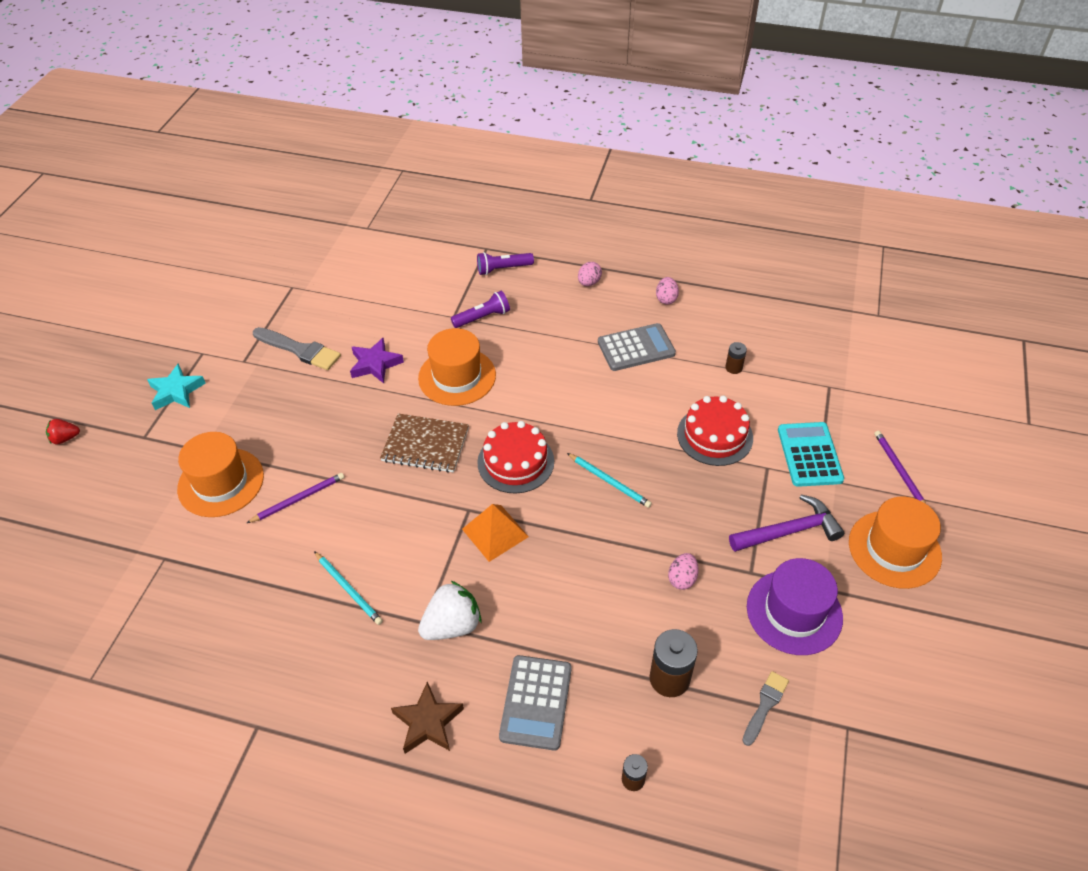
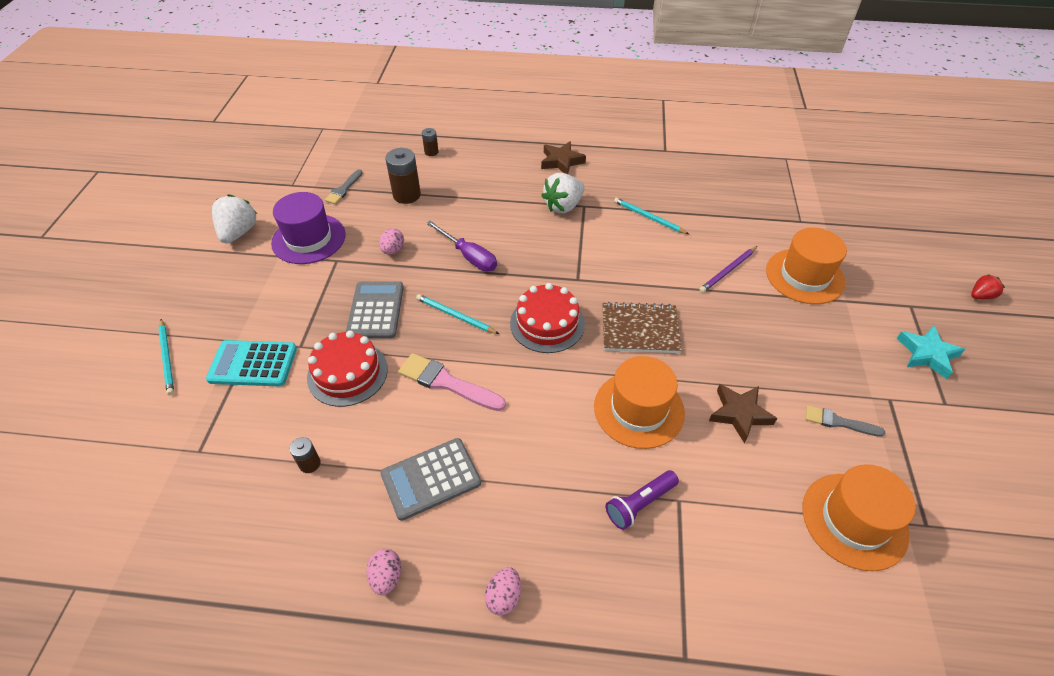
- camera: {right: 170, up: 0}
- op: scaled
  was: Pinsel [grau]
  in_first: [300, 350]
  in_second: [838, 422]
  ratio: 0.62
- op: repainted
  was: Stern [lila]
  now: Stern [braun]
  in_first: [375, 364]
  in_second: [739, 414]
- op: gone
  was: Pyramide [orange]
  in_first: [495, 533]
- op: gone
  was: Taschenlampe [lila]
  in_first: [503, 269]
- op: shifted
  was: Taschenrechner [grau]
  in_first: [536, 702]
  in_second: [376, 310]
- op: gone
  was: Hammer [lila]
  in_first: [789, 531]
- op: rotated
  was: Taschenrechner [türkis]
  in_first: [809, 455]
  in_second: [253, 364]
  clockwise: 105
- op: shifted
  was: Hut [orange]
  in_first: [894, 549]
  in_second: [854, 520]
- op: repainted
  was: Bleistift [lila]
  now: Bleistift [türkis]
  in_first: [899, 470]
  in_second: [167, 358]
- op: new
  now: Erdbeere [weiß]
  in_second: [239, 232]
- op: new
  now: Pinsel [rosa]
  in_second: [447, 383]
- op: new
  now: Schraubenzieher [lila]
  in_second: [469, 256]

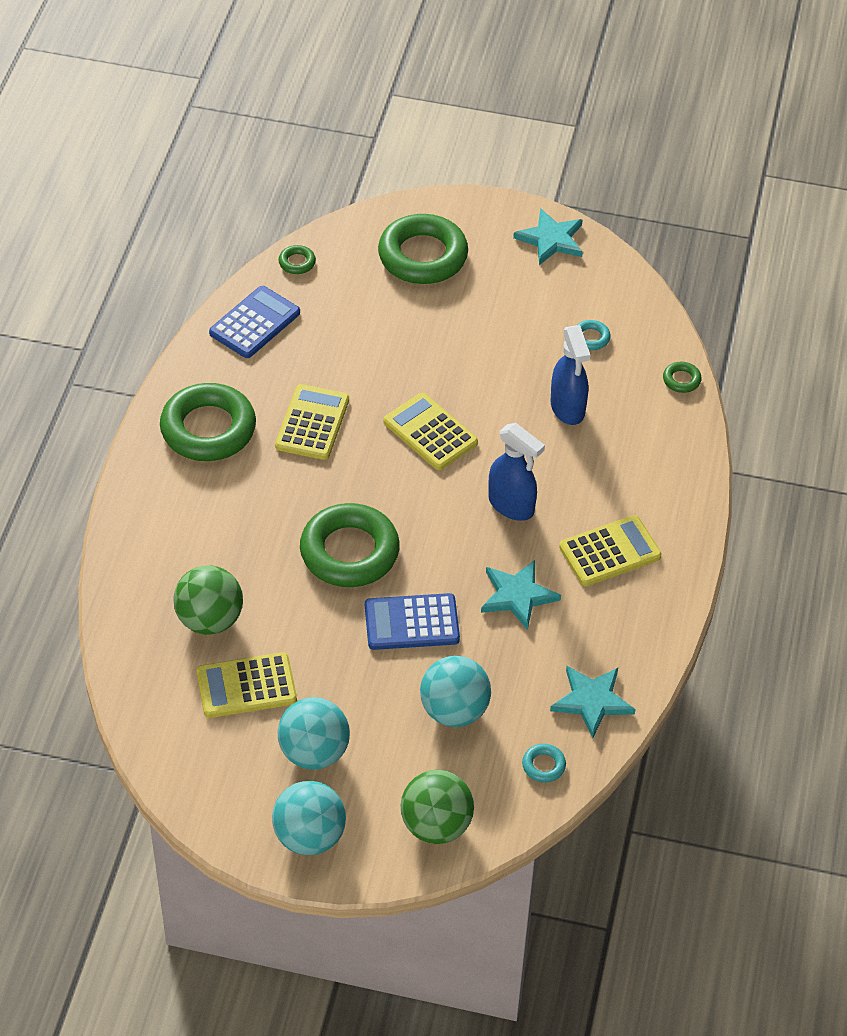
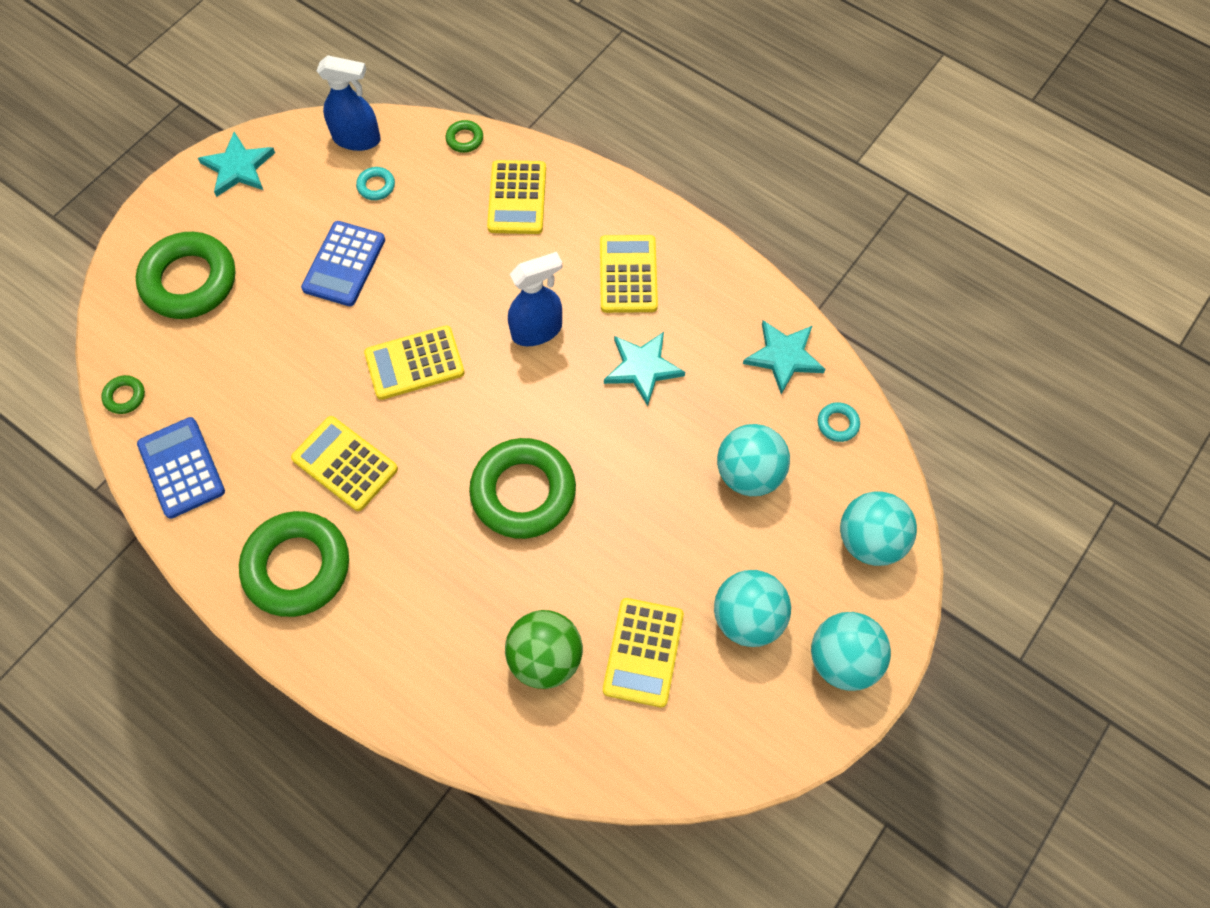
- camera: {right: -65, up: 15}
- op: shifted
  was: Taschenrechner [blau]
  in_first: [411, 622]
  in_second: [344, 264]
- op: repainted
  was: Ball [grün]
  now: Ball [türkis]
  in_first: [436, 825]
  in_second: [870, 540]
- op: shifted
  was: Sprühflasche [blau]
  in_first: [567, 408]
  in_second: [357, 139]
- op: new
  now: Taschenrechner [gelb]
  in_second: [517, 198]

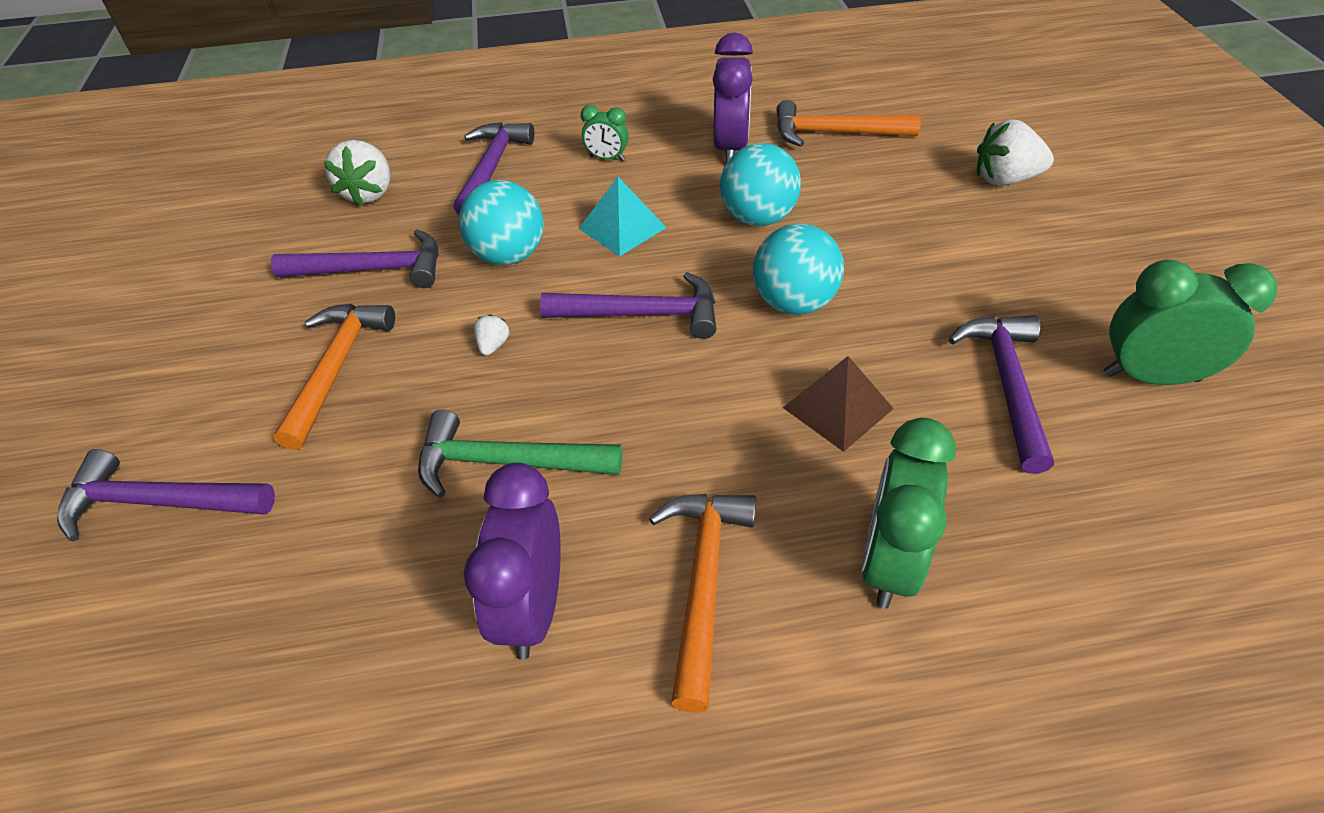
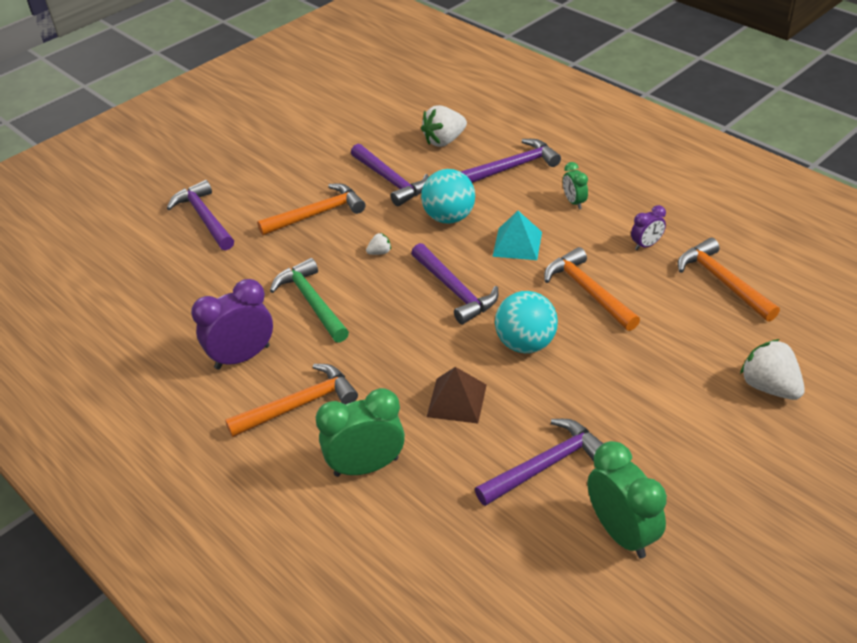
- camera: {right: 55, up: -5}
- op: scaled
  was: Wecker [lila]
  in_first: [730, 148]
  in_second: [646, 245]
  ratio: 0.53
- op: swapped
  was: Ball [türkis]
  now: Hammer [orange]
  in_first: [757, 218]
  in_second: [588, 291]

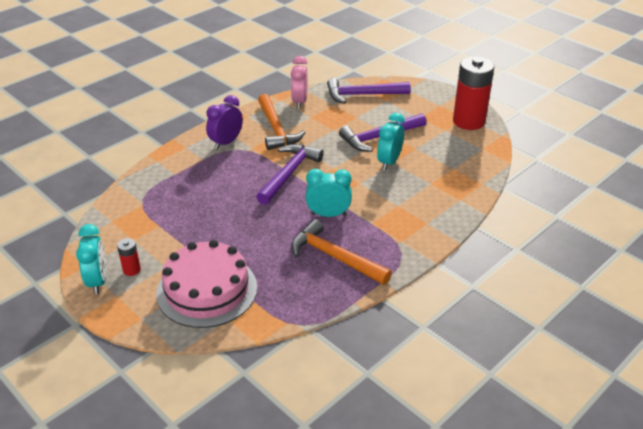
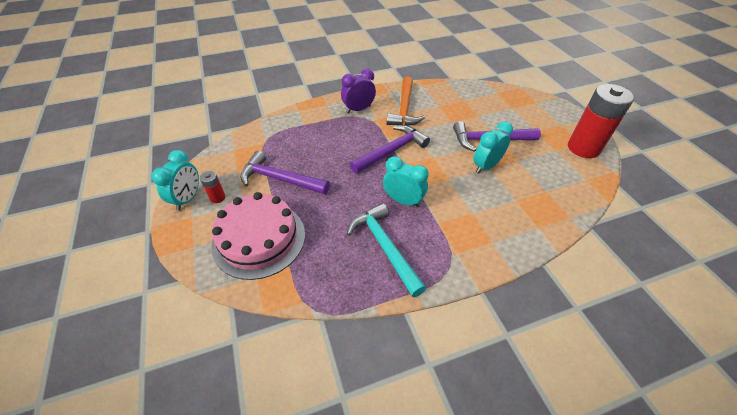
- camera: {right: 25, up: 10}
- op: gone
  was: Wecker [rosa]
  in_first: [299, 102]
- op: repainted
  was: Hammer [orange]
  now: Hammer [türkis]
  in_first: [335, 257]
  in_second: [384, 247]
- op: shifted
  was: Hammer [lila]
  in_first: [363, 95]
  in_second: [280, 179]

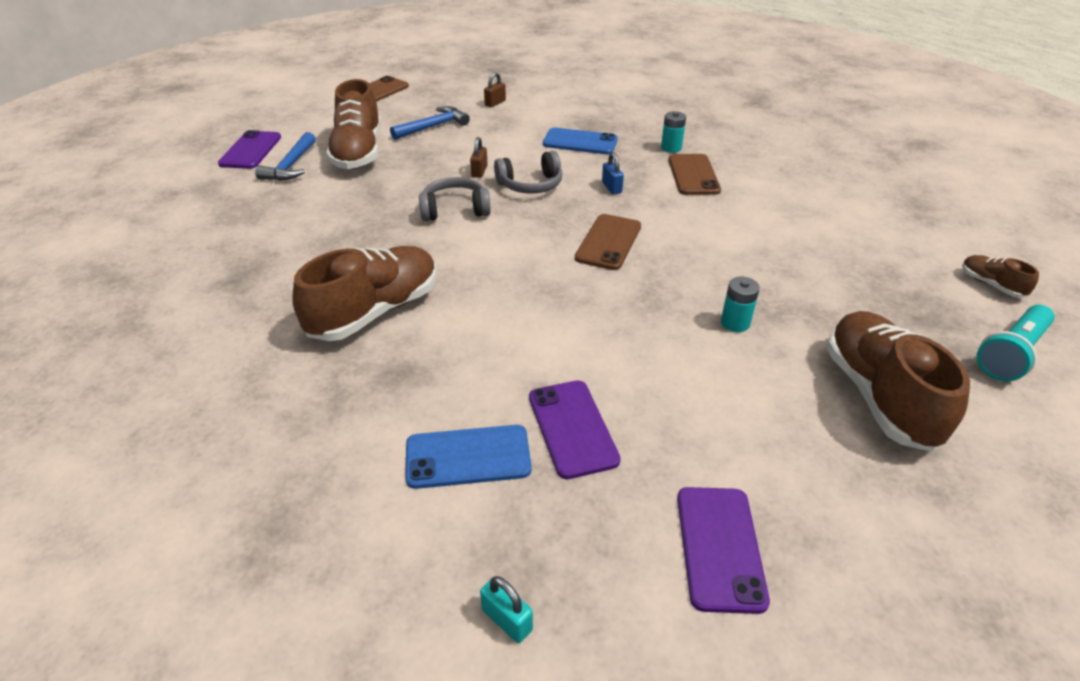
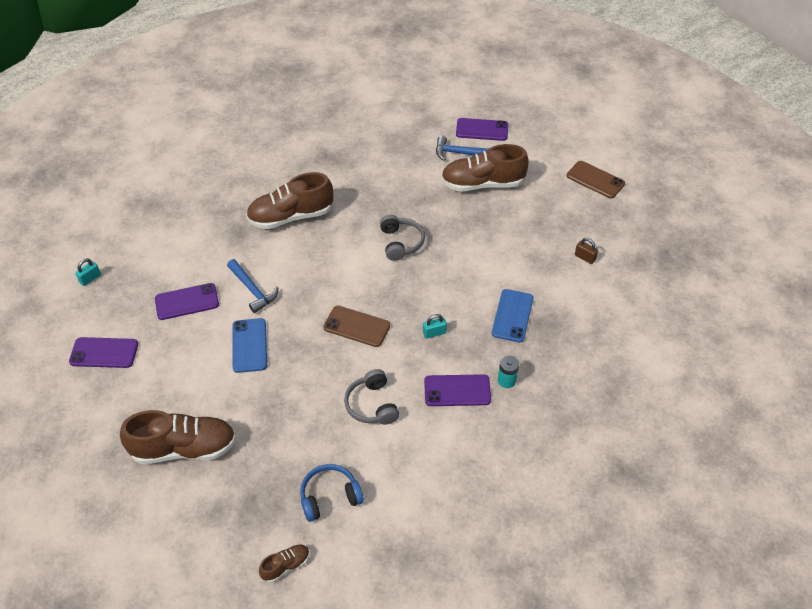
- camera: {right: 90, up: 10}
- op: rotated
  was: Schuh [braun]
  in_first: [375, 311]
  in_second: [291, 216]
  clockwise: 120
- op: shifted
  was: Hammer [blau]
  in_first: [433, 126]
  in_second: [253, 290]
- op: shifted
  was: Handy [blau]
  in_first: [468, 457]
  in_second: [249, 345]
- op: gone
  was: Vorhängeschloss [braun]
  in_first: [479, 171]
- op: shifted
  was: Kopfhörer [grau]
  in_first: [530, 185]
  in_second: [372, 405]
- op: repainted
  was: Vorhängeschloss [blau]
  now: Vorhängeschloss [türkis]
  in_first: [611, 187]
  in_second: [434, 333]
- op: repainted
  was: Handy [braun]
  now: Handy [lila]
  in_first: [693, 175]
  in_second: [457, 391]
- op: gone
  was: Batterie [türkis]
  in_first: [735, 323]
- op: gone
  was: Taschenlampe [türkis]
  in_first: [1011, 354]
- op: new
  now: Kopfhörer [blau]
  in_second: [329, 497]

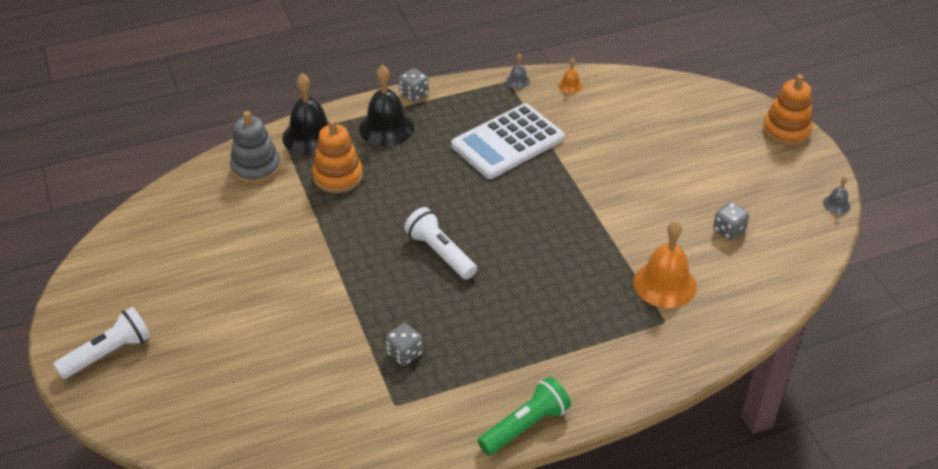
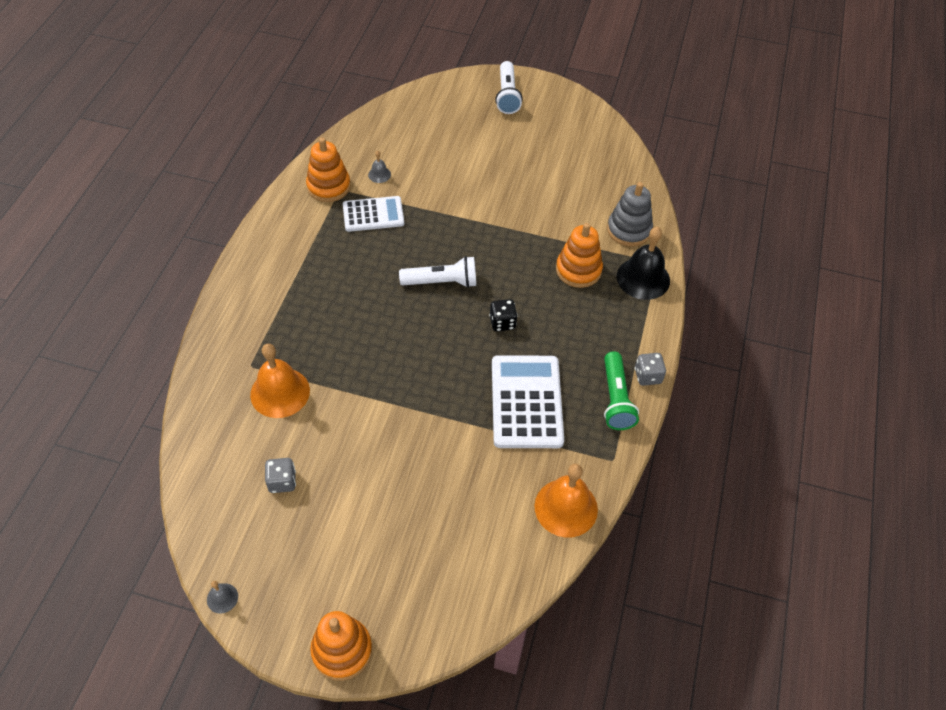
- camera: {right: 125, up: 10}
- op: gone
  was: Glocke [schwarz]
  in_first: [386, 128]
- op: swapped
  was: Spielwürfel [grau]
  now: Taschenrechner [weiß]
  in_first: [404, 354]
  in_second: [373, 214]
- op: shifted
  was: Taschenlampe [grün]
  in_first: [525, 426]
  in_second: [616, 399]
- op: shifted
  was: Glocke [grau]
  in_first: [518, 81]
  in_second: [379, 174]
- op: scaled
  was: Glocke [orange]
  in_first: [570, 85]
  in_second: [566, 507]
  ratio: 2.18
- op: new
  now: Stapelspielzeug [orange]
  in_second: [328, 186]
- op: new
  now: Spielwürfel [schwarz]
  in_second: [502, 322]

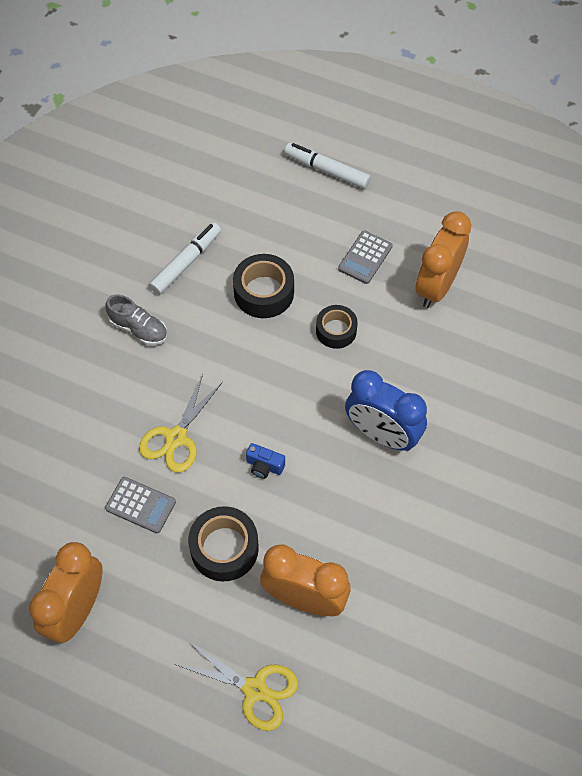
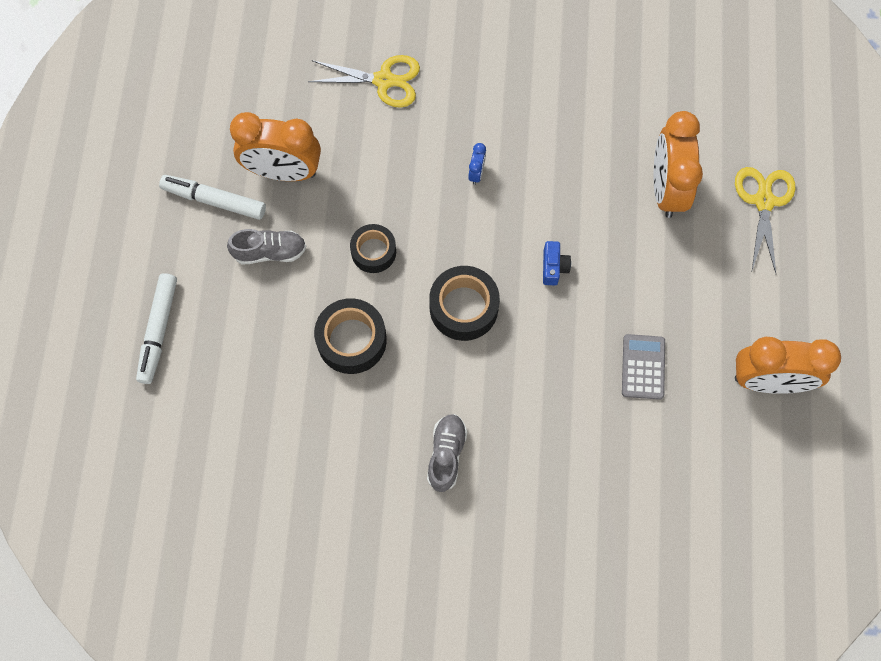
- camera: {right: -110, up: 10}
- op: shifted
  was: Schere [gelb]
  in_first: [176, 438]
  in_second: [384, 80]
- op: shifted
  was: Filzstift [weiß]
  in_first: [186, 262]
  in_second: [214, 200]
- op: shifted
  was: Klebeband [schwarz]
  in_first: [224, 548]
  in_second: [463, 307]
- op: swapped
  was: Taschenrechner [grau]
  now: Schuh [grau]
  in_first: [365, 257]
  in_second: [270, 252]
- op: scaled
  was: Wecker [blau]
  in_first: [382, 434]
  in_second: [476, 173]
  ratio: 0.41

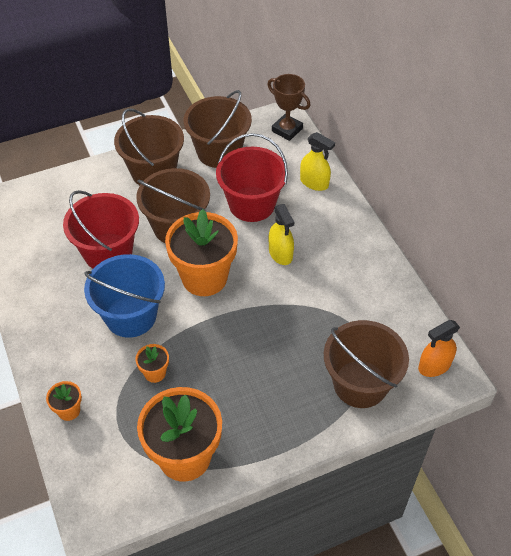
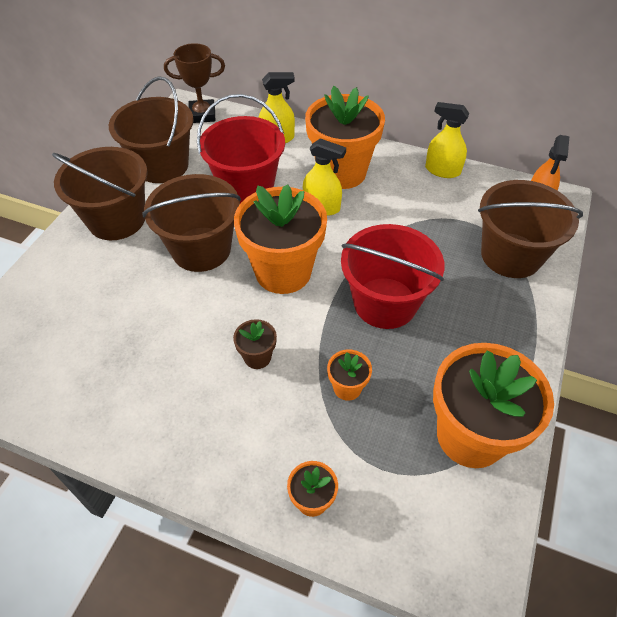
- camera: {right: -45, up: 0}
- op: shifted
  was: Eimer [rot]
  in_first: [108, 252]
  in_second: [385, 303]
- op: swapped
  was: Eimer [blau]
  now: Blumentopf [braun]
  in_first: [131, 316]
  in_second: [257, 357]
- op: new
  now: Blumentopf [orange]
  in_second: [341, 172]
- op: new
  now: Sprühflasche [gelb]
  in_second: [442, 170]

